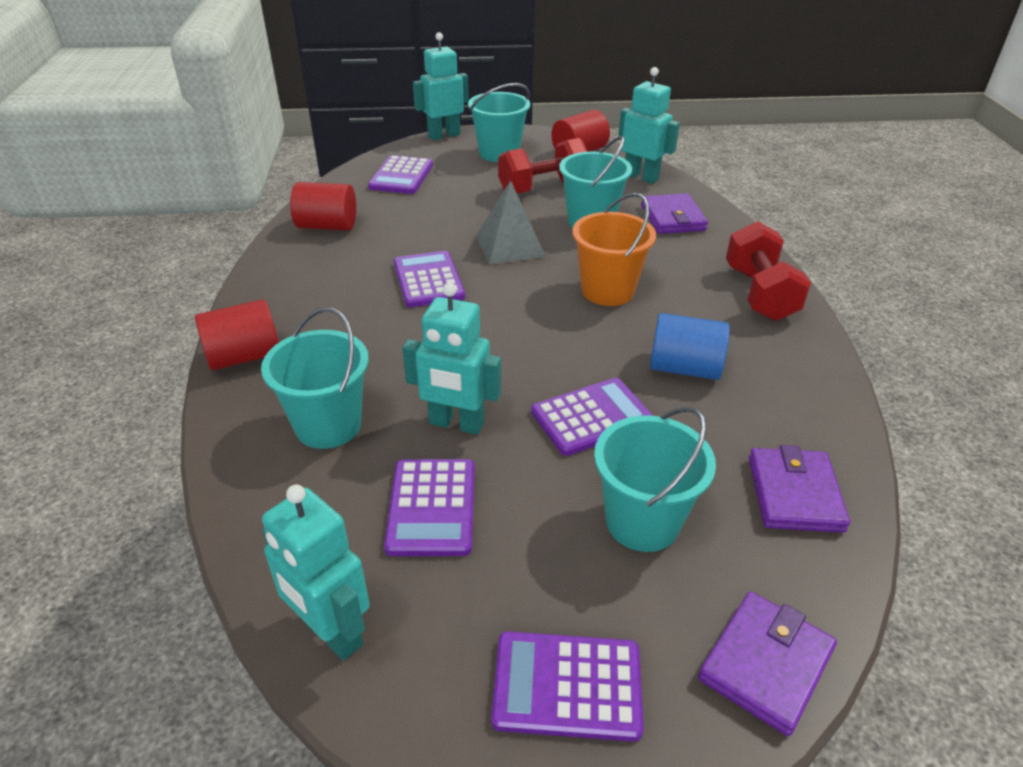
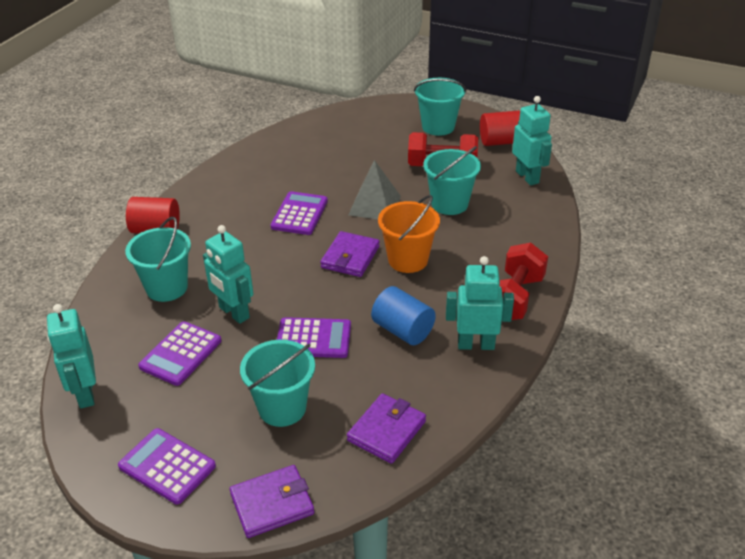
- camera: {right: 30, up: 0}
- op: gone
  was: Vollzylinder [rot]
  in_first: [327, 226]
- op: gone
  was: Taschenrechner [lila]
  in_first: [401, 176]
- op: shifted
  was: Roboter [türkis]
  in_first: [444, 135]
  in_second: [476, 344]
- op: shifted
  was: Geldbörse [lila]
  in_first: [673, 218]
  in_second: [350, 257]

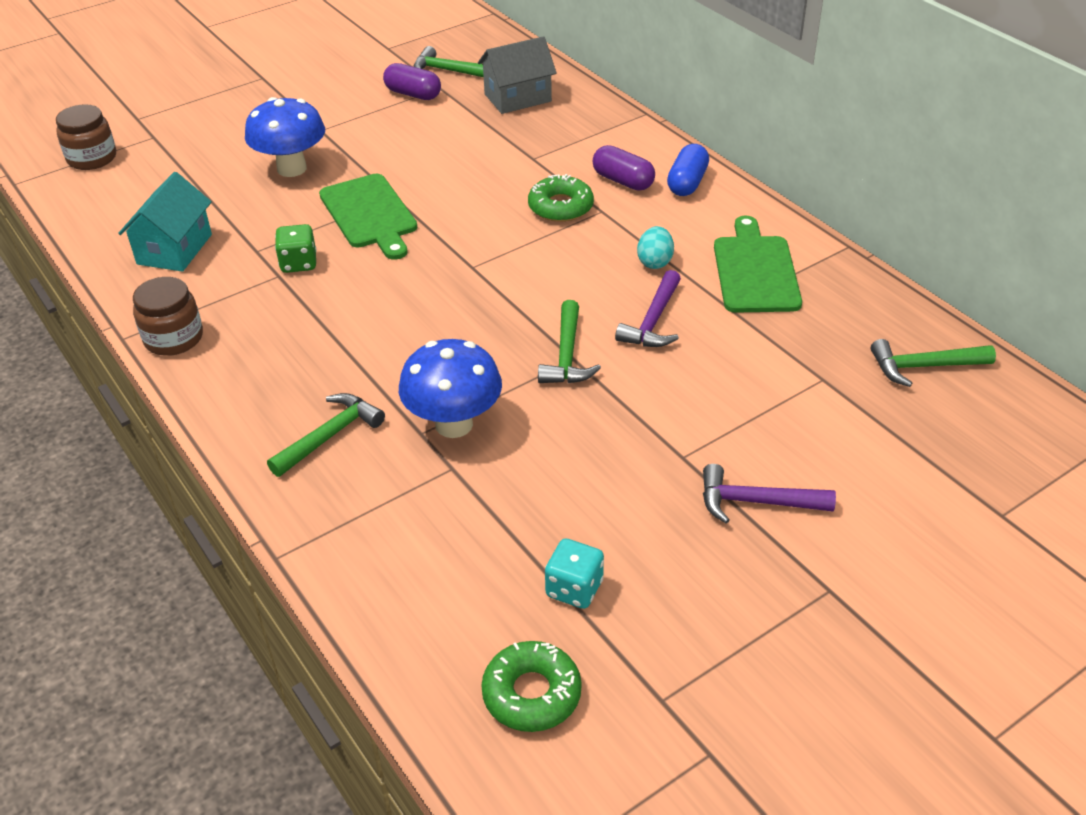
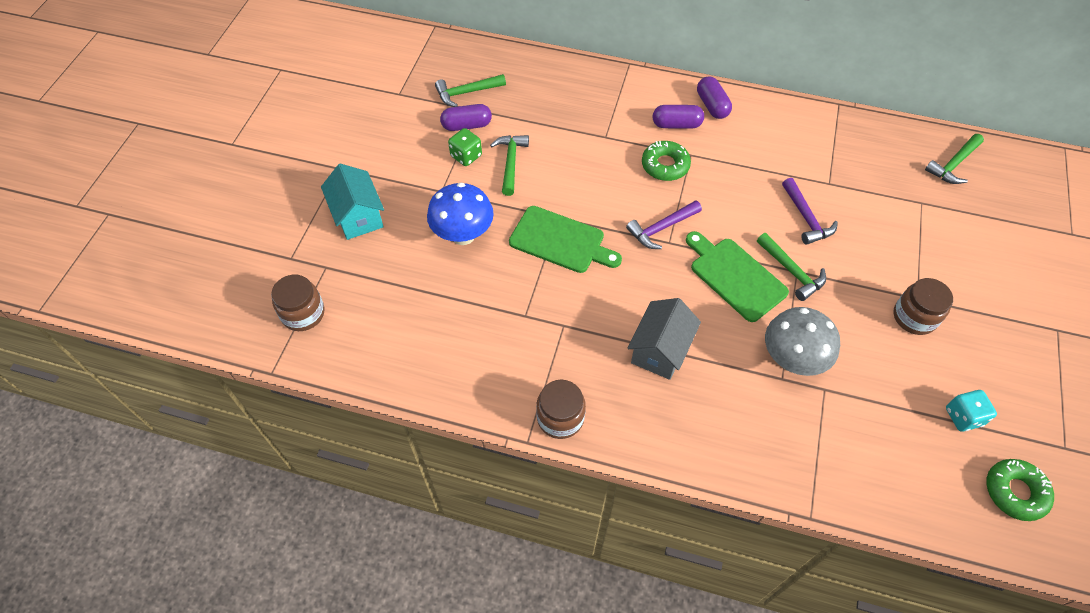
- camera: {right: -40, up: 15}
- op: shifted
  was: Haus [türkis]
  in_first: [175, 249]
  in_second: [358, 216]
- op: shifted
  was: Hammer [grün]
  in_first: [330, 436]
  in_second: [511, 163]
- op: shifted
  was: Spielwürfel [grün]
  in_first: [298, 263]
  in_second: [466, 156]
- op: repainted
  was: Pilz [blau]
  now: Pilz [grau]
  in_first: [454, 424]
  in_second: [791, 360]
- op: shifted
  was: Haus [grau]
  in_first: [518, 98]
  in_second: [660, 350]
- op: gone
  was: Ei [türkis]
  in_first: [655, 262]
- op: repainted
  was: Kapsel [blau]
  now: Kapsel [lila]
  in_first: [687, 183]
  in_second: [712, 105]
- op: shifted
  was: Hammer [lila]
  in_first: [756, 502]
  in_second: [661, 228]
- op: shifted
  was: Schneidebrett [grün]
  in_first: [755, 270]
  in_second: [735, 276]
- op: new
  now: Einmachglas [braun]
  in_second: [914, 317]

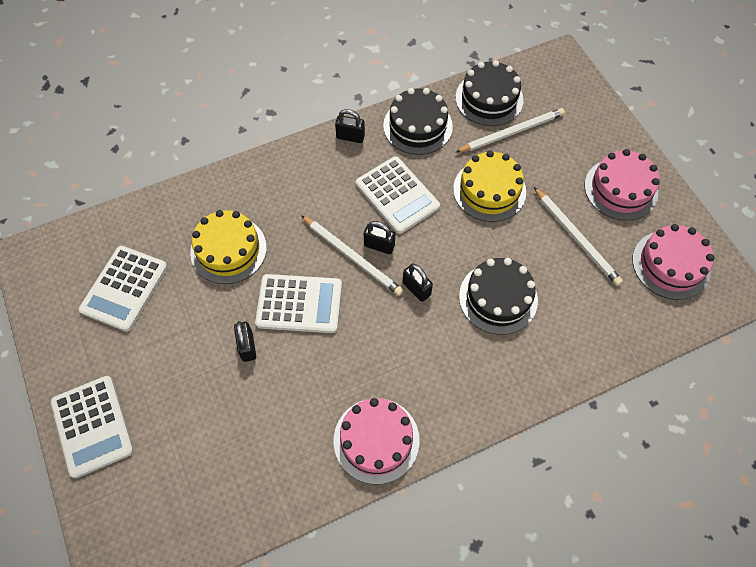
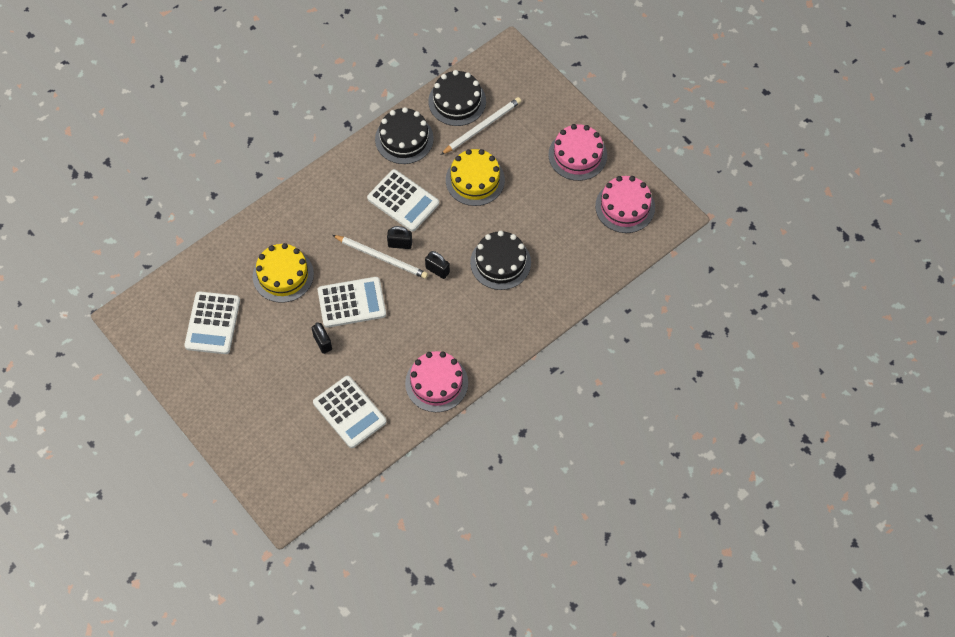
- camera: {right: -15, up: 0}
- op: shifted
  was: Taschenrechner [weiß]
  in_first: [93, 426]
  in_second: [349, 412]
- op: gone
  was: Vorhängeschloss [schwarz]
  in_first: [350, 137]
- op: gone
  was: Bleistift [weiß]
  in_first: [576, 238]

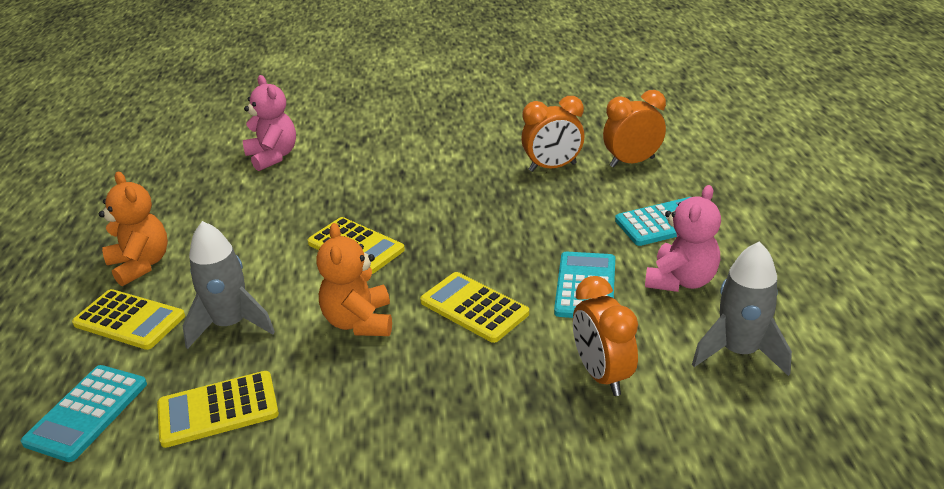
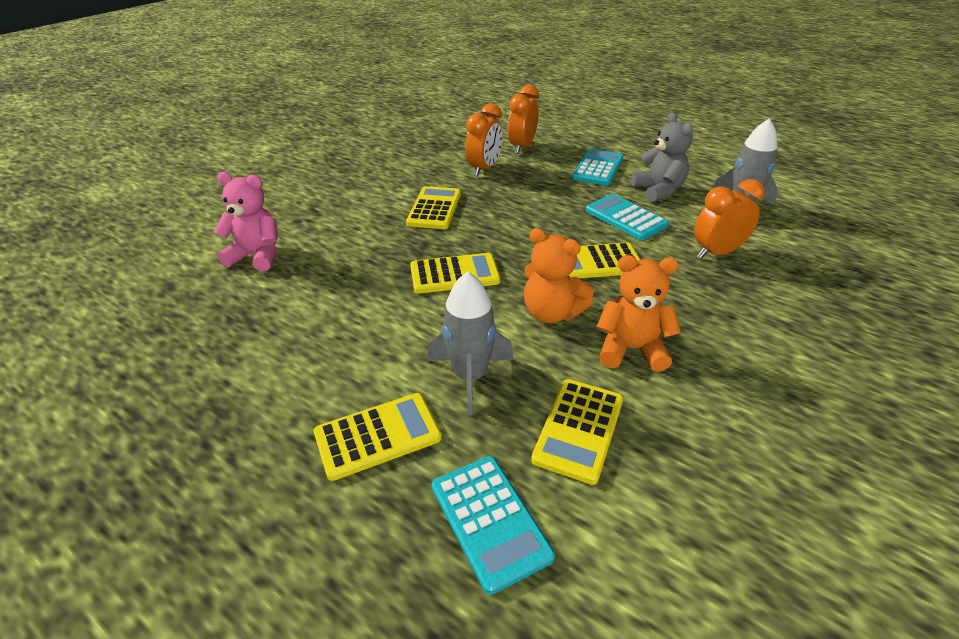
- camera: {right: -50, up: 5}
- op: shifted
  was: Teddybär [orange]
  in_first: [141, 265]
  in_second: [631, 349]
- op: rotated
  was: Wecker [orange]
  in_first: [601, 375]
  in_second: [717, 253]
  clockwise: 135
- op: repainted
  was: Teddybär [rosa]
  now: Teddybär [grau]
  in_first: [681, 280]
  in_second: [658, 190]
- op: new
  now: Taschenrechner [gelb]
  in_second: [434, 208]

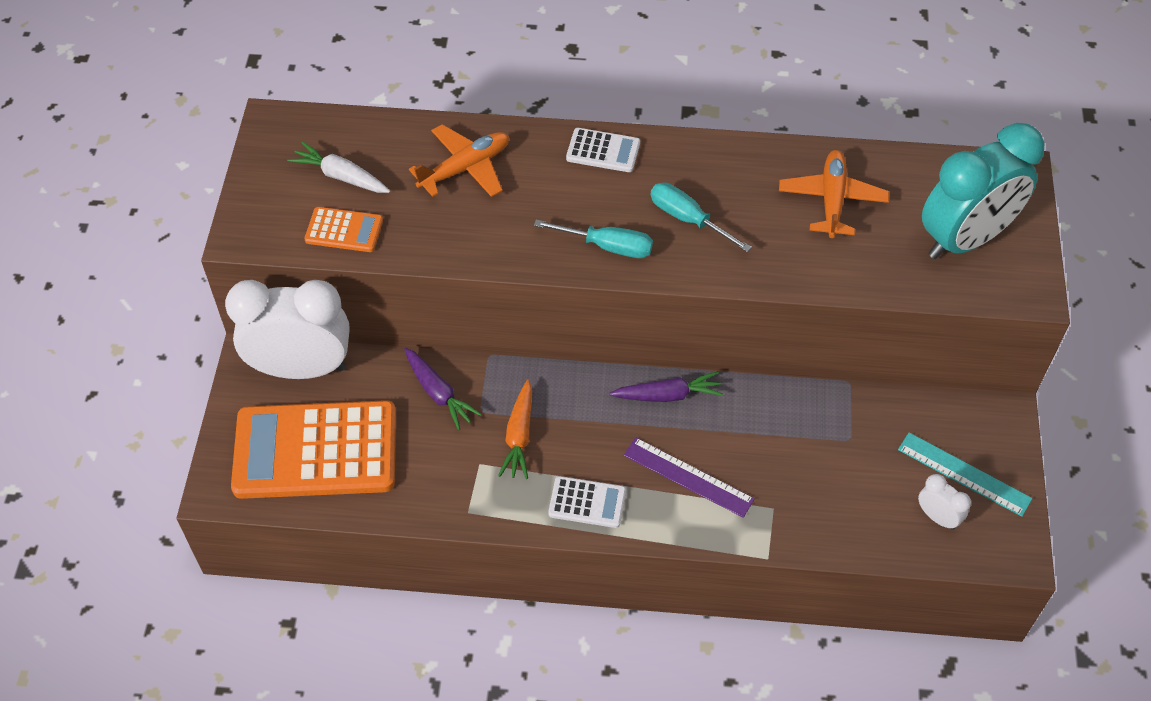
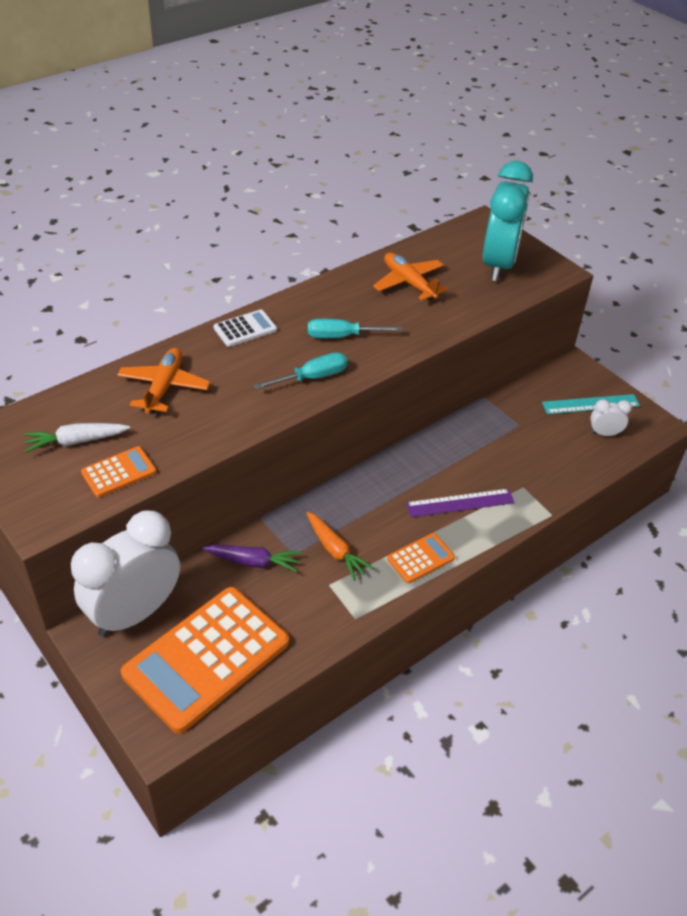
- camera: {right: -45, up: -10}
- op: repainted
  was: Taschenrechner [weiß]
  now: Taschenrechner [orange]
  in_first: [587, 502]
  in_second: [420, 558]
- op: gone
  was: Karotte [lila]
  in_first: [667, 395]

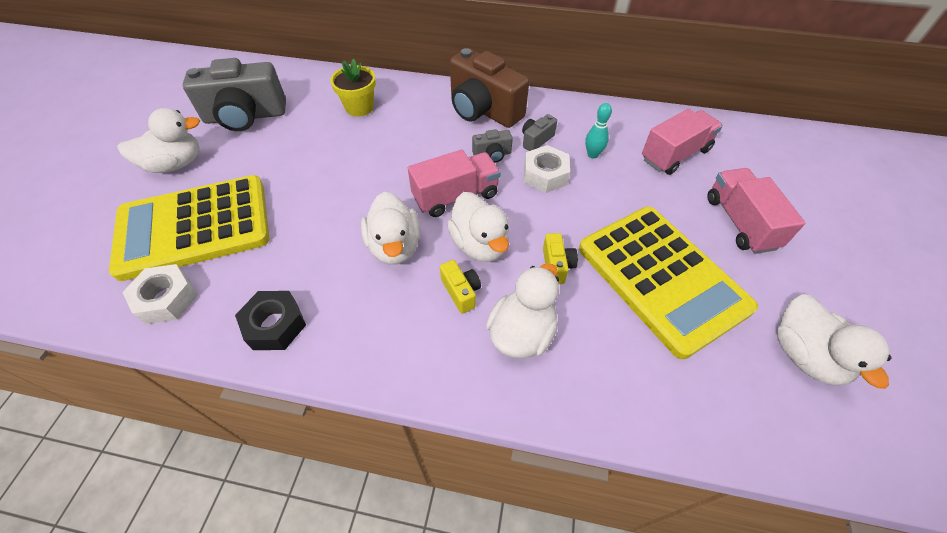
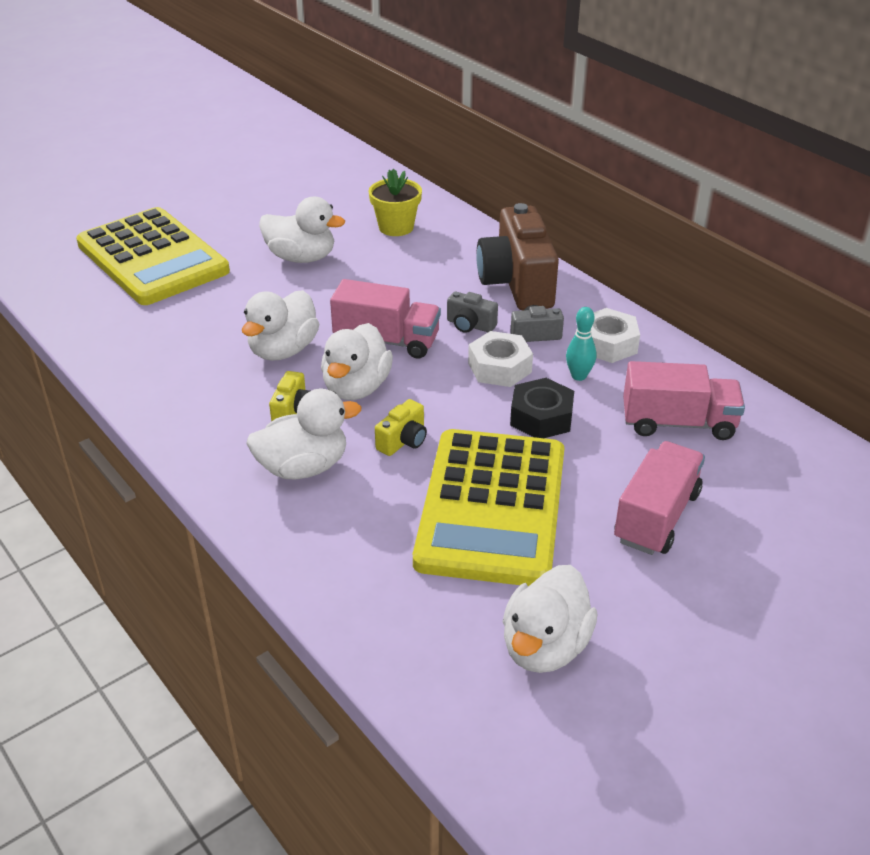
- camera: {right: 40, up: -15}
- op: rotated
  was: Taschenrechner [gelb]
  in_first: [194, 227]
  in_second: [152, 258]
  clockwise: -150
- op: shifted
  was: Ente [weiß]
  in_first: [175, 164]
  in_second: [301, 257]
- op: shifted
  was: Sechskantmutter [weiß]
  in_first: [167, 299]
  in_second: [608, 344]
- op: gone
  was: Kamera [grau]
  in_first: [245, 116]
- op: shifted
  was: Sechskantmutter [schwarz]
  in_first: [275, 325]
  in_second: [541, 417]

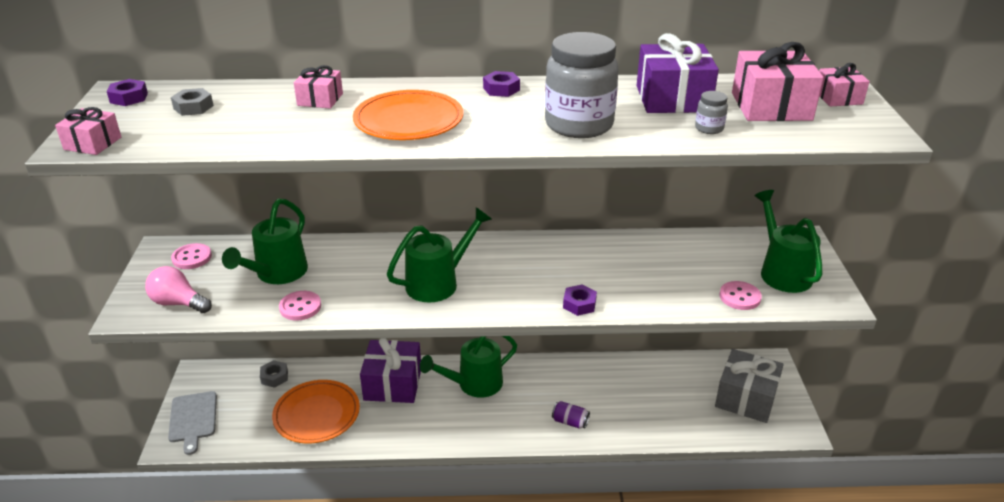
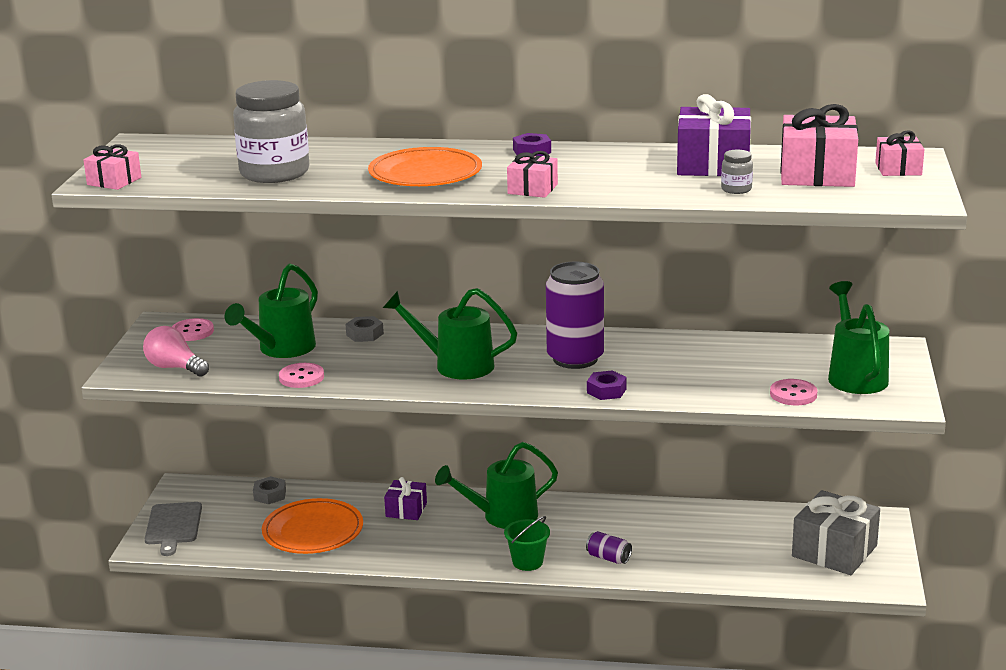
- camera: {right: 10, up: -10}
- op: gone
  was: Sechskantmutter [lila]
  in_first: [129, 98]
- op: shifted
  was: Sechskantmutter [grau]
  in_first: [193, 107]
  in_second: [364, 334]
- op: shifted
  was: Geschenk [rosa]
  in_first: [320, 99]
  in_second: [532, 189]
- op: scaled
  was: Geschenk [lila]
  in_first: [393, 384]
  in_second: [406, 510]
  ratio: 0.55
- op: rotated
  was: Gießkanne [grün]
  in_first: [438, 282]
  in_second: [455, 365]
  clockwise: -135
- op: shifted
  was: Einmachglas [grau]
  in_first: [579, 125]
  in_second: [274, 173]
- op: new
  now: Eimer [grün]
  in_second: [527, 562]
- op: new
  now: Dose [lila]
  in_second: [575, 358]

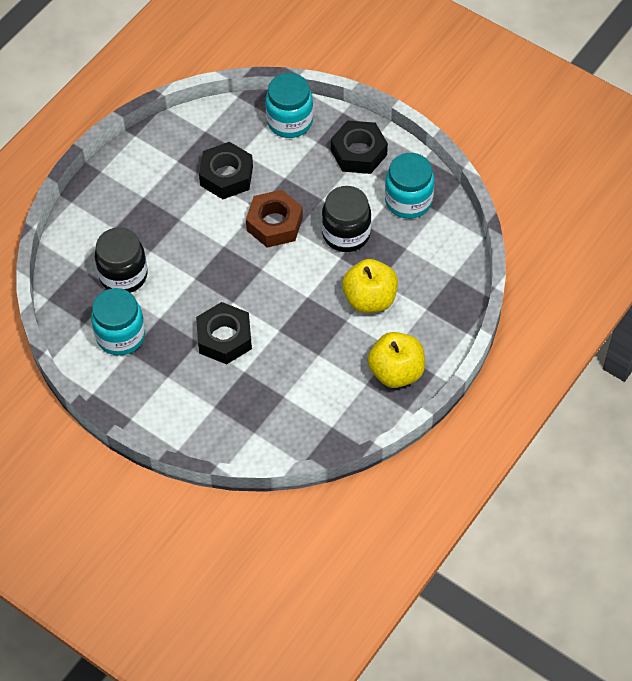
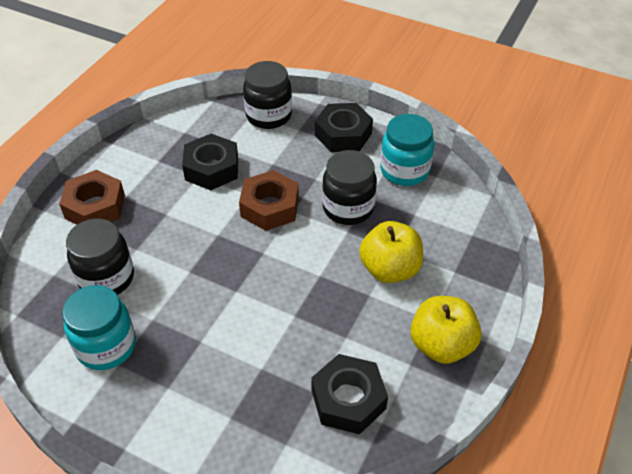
- camera: {right: -10, up: -10}
- op: shifted
  was: Sechskantmutter [schwarz]
  in_first: [224, 338]
  in_second: [348, 399]
- op: repainted
  was: Einmachglas [türkis]
  now: Einmachglas [schwarz]
  in_first: [289, 121]
  in_second: [268, 116]
- op: new
  now: Sechskantmutter [braun]
  in_second: [95, 206]

